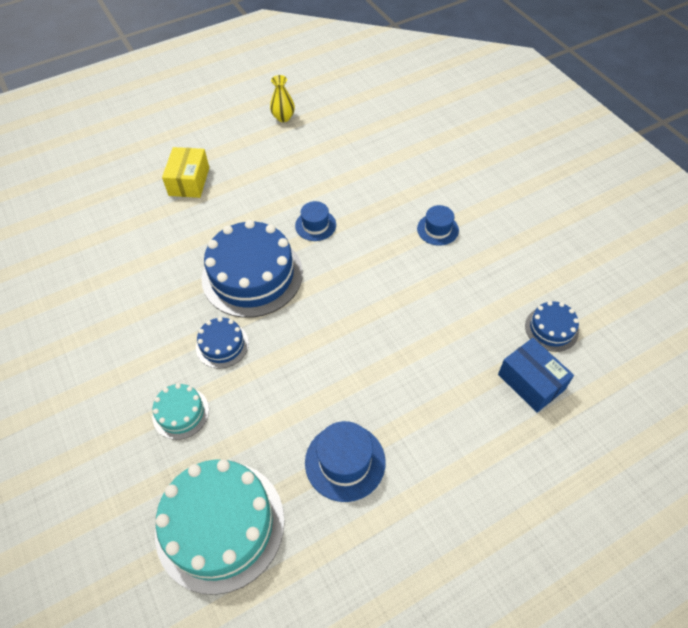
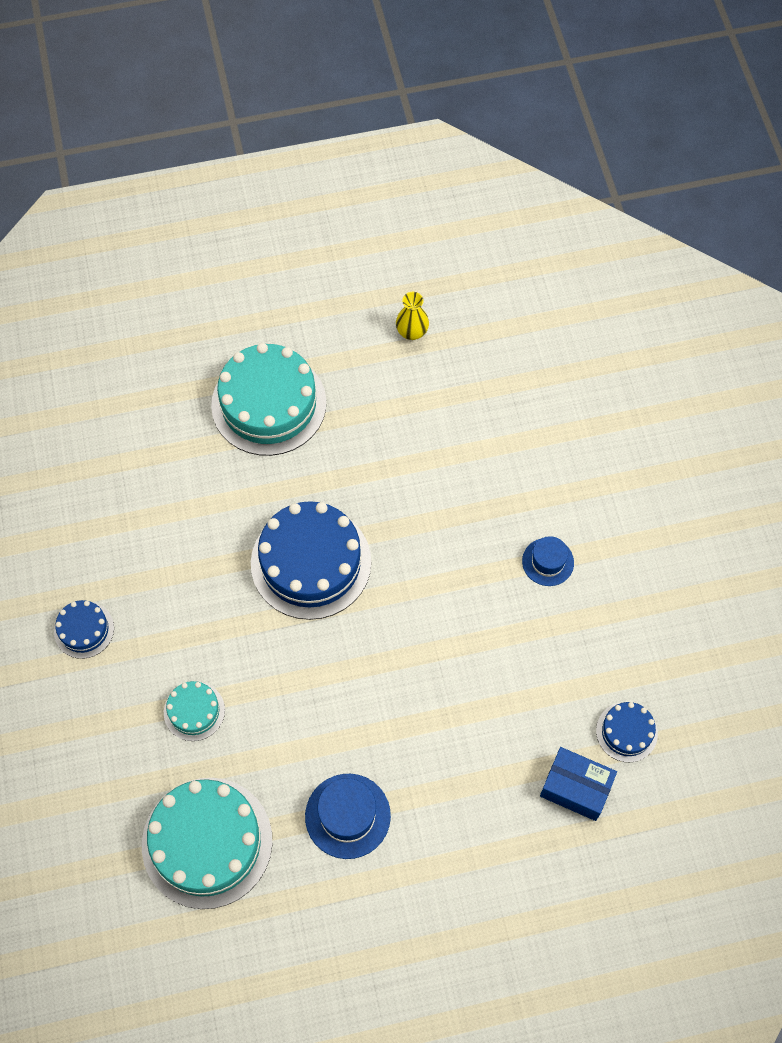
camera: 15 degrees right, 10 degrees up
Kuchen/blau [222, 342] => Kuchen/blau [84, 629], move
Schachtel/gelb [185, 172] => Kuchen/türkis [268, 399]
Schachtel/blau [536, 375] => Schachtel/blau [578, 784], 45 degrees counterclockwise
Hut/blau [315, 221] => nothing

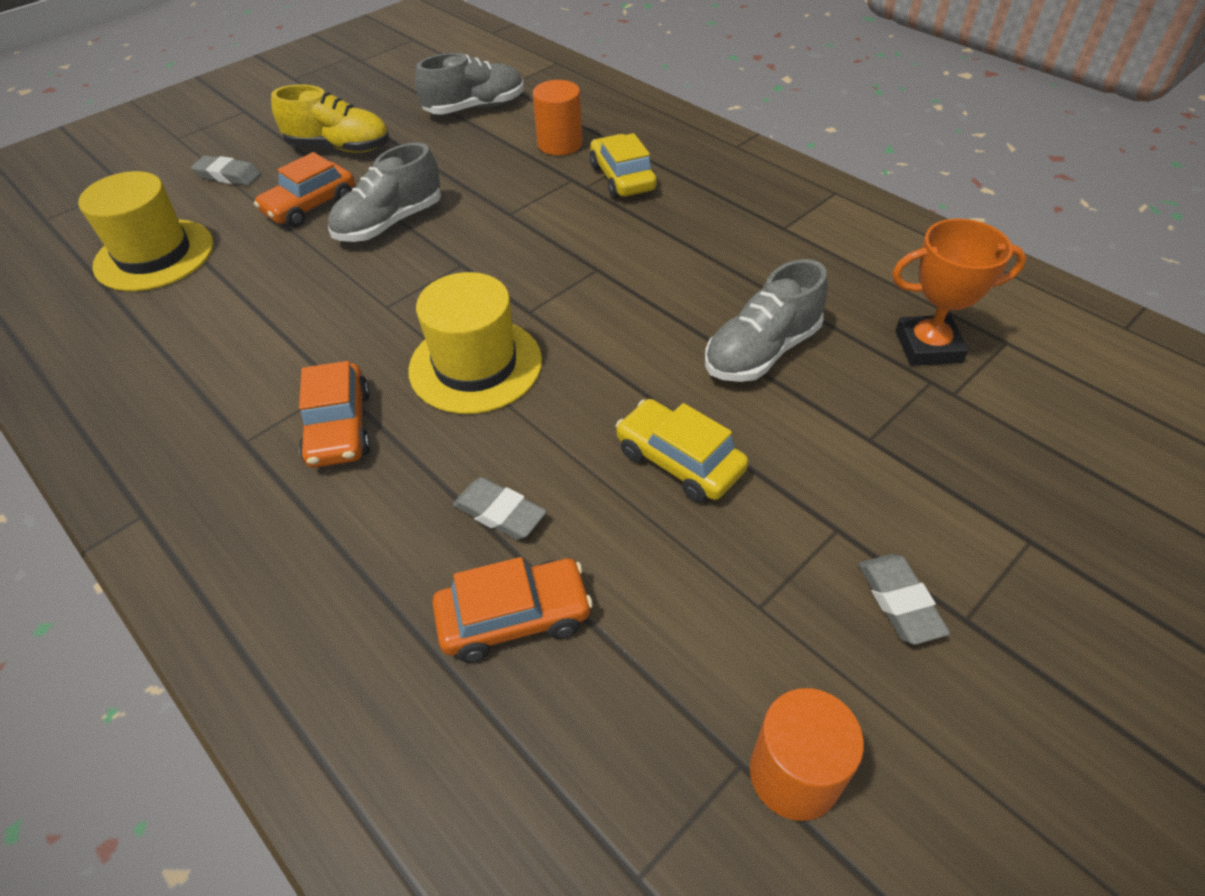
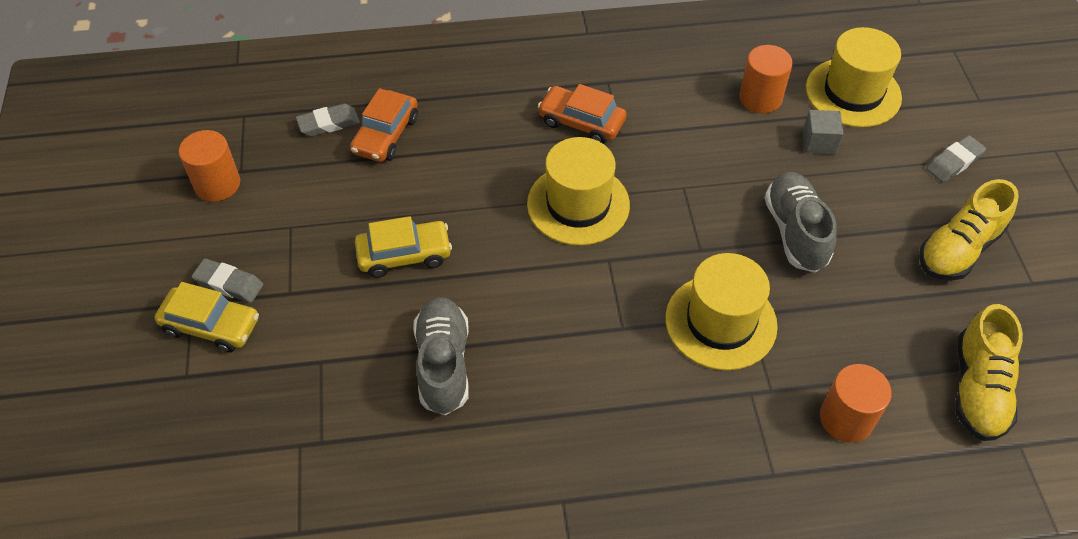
camera: 125 degrees right, 5 degrees up
Auto/gelb [623, 165] => Auto/gelb [207, 317], move
Radiergummi/grau [500, 508] => Radiergummi/grau [328, 120], move
nothing => Hut/gelb [721, 311]
nothing => Vollzylinder/orange [766, 79]
nothing => Kubus/grau [823, 132]
Schuh/grau [469, 84] => Schuh/gelb [989, 372]
Auto/orange [304, 189] => nothing
Pokal/orange [959, 292] => nothing

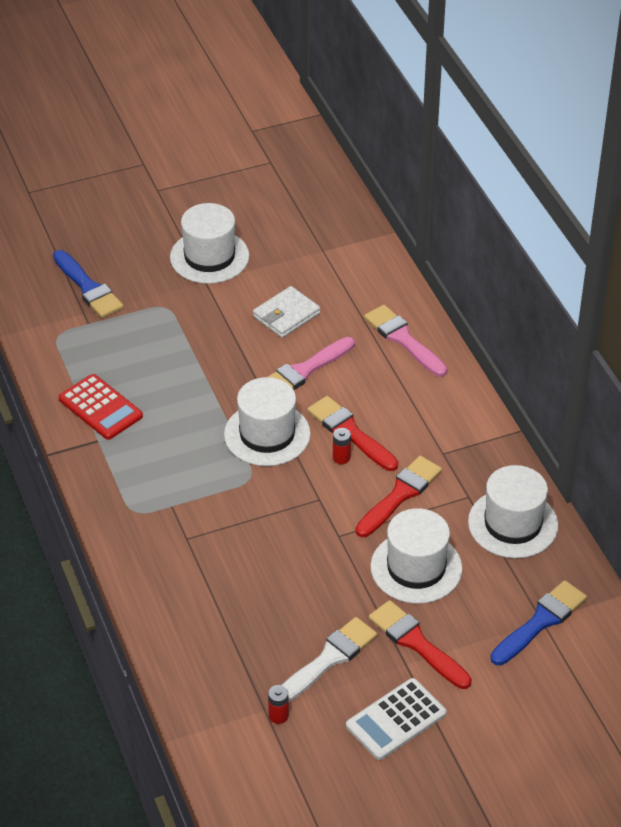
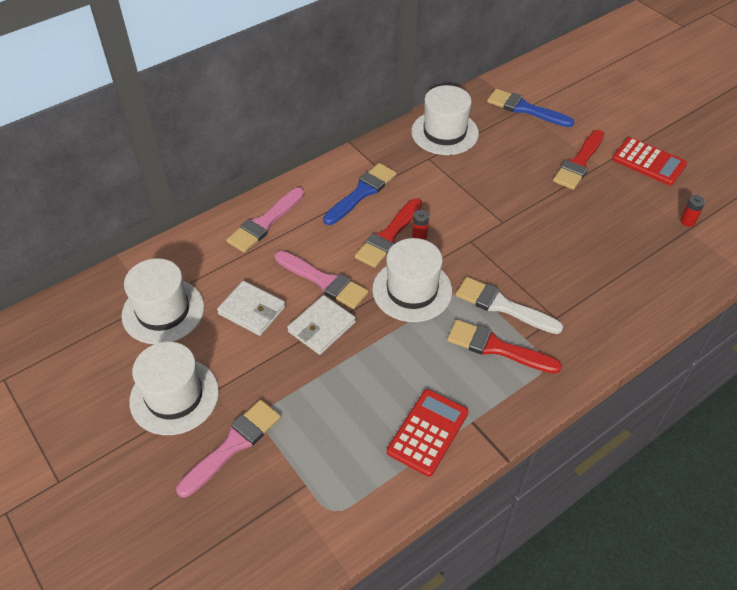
camera: 105 degrees left, 5 degrees up
Hut/weiß [416, 556] => Hut/weiß [162, 301], move
nothing => Pinsel/rosa [228, 449]
nothing => Geldbörse/weiß [321, 325]
Pinsel/blau [88, 284] => Pinsel/blau [360, 194], move
Pinsel/rot [399, 496] => Pinsel/rot [504, 347], move
Pinsel/weiß [329, 660] => Pinsel/weiß [509, 305], move
Taschenrechner/weiß [396, 719] => Taschenrechner/rot [649, 161]

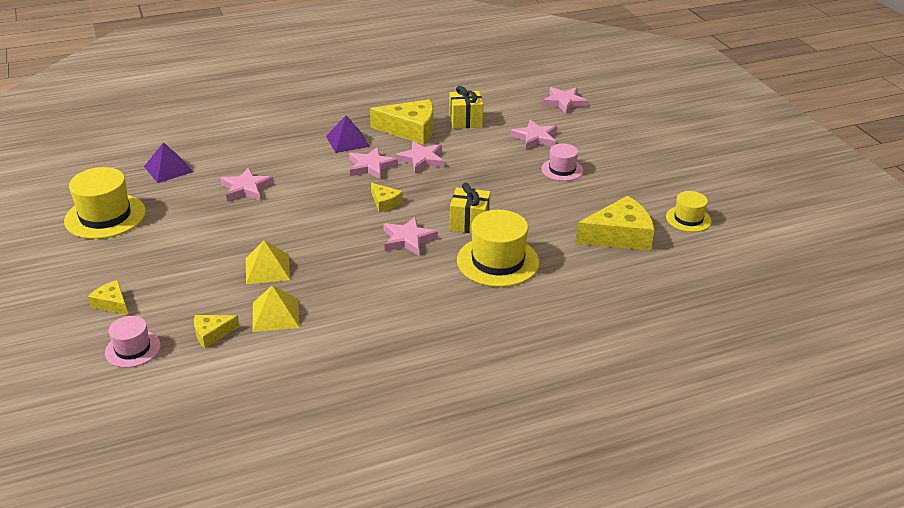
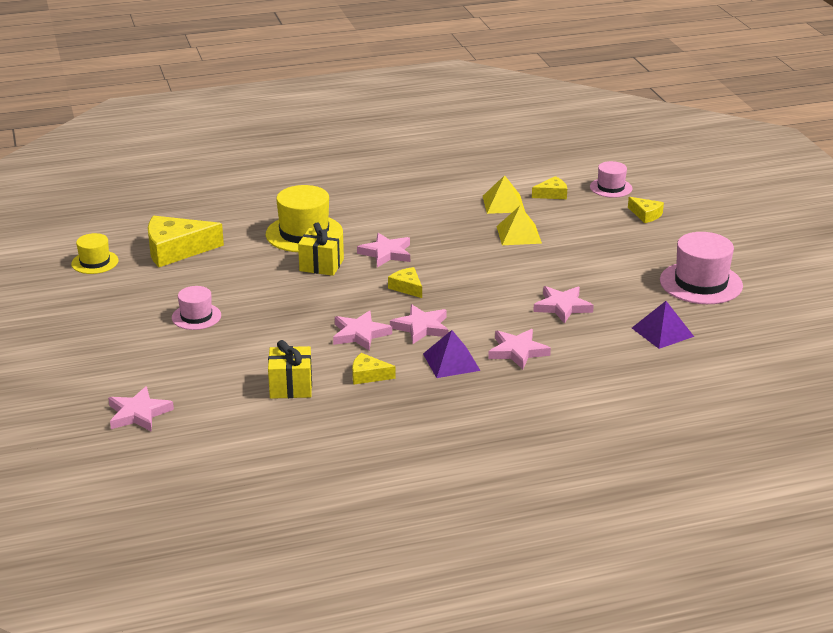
camera: 175 degrees left, 5 degrees down
Käse/gelb [401, 122] => Käse/gelb [374, 368], x0.51
Stern/rosa [533, 134] => Stern/rosa [519, 349], move
Hut/gelb [105, 203] => Hut/rosa [701, 268]

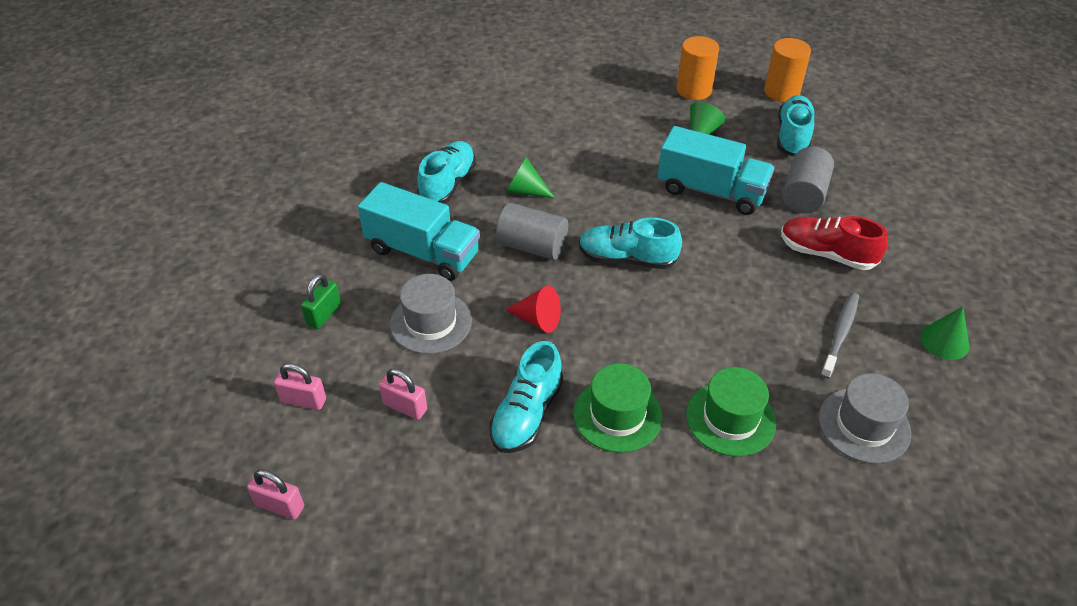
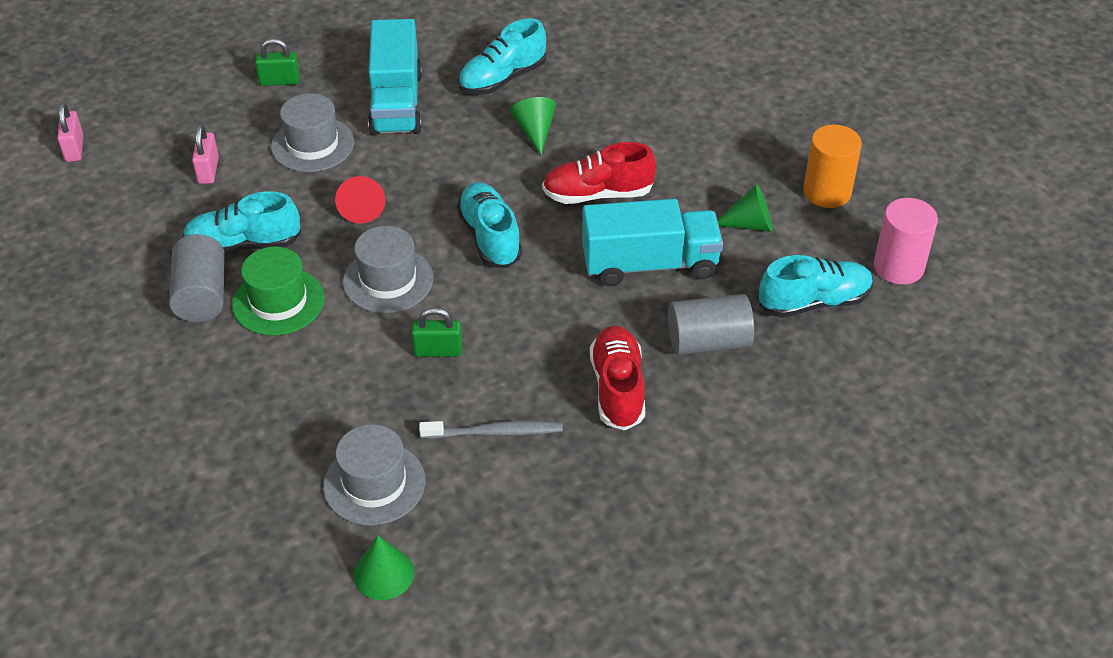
camera: 60 degrees right, 0 degrees up
Vollzylinder/grau [532, 231] => Vollzylinder/grau [197, 278], move
nothing => Hut/grau [388, 269]
Kegel/grün [944, 333] => Kegel/grün [383, 568], move
nothing => Vorhängeschloss/grün [436, 332]
Schuh/türkis [446, 172] => Schuh/türkis [502, 56], 150 degrees clockwise
nothing => Schuh/rot [599, 173]
Lastwagen/türkis [716, 170] => Lastwagen/türkis [652, 242], 90 degrees counterclockwise
Vollzylinder/orange [787, 70] => Vollzylinder/rosa [906, 241]
Vorhängeschloss/rosa [300, 386] => nothing
Hut/grün [731, 412] => nothing

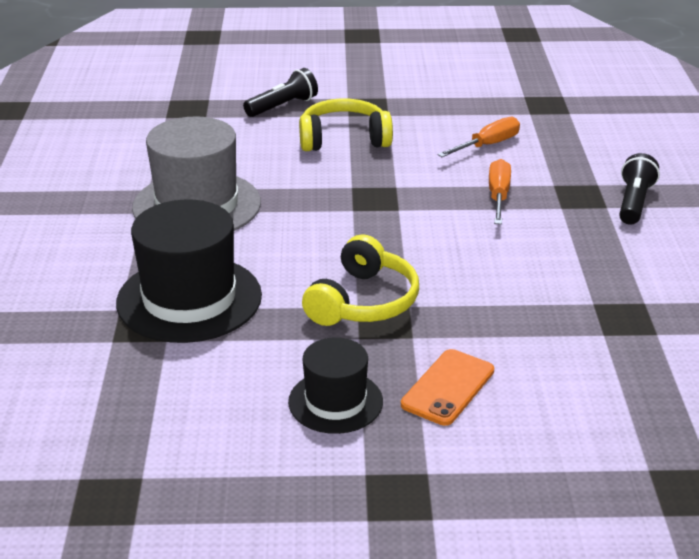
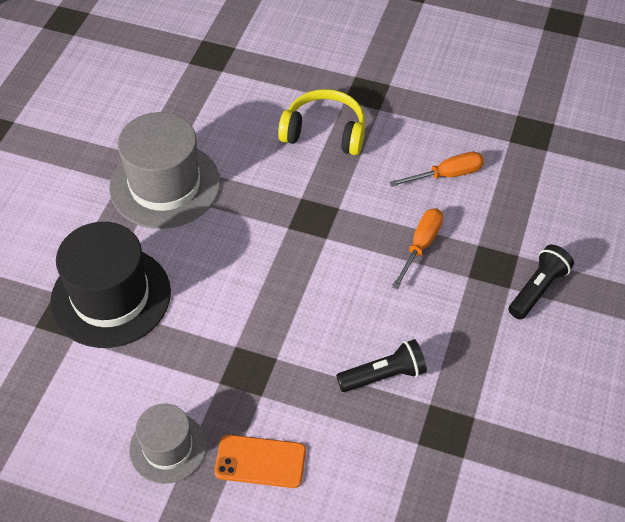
camera: 20 degrees right, 20 degrees up
Hut/schwarz [335, 385] => Hut/grau [167, 444]
Handy/orange [447, 387] => Handy/orange [260, 461], 45 degrees clockwise
Taschenlampe/schwarz [280, 92] => Taschenlampe/schwarz [381, 365], move
Kopfhörer/gelb [360, 280] => nothing

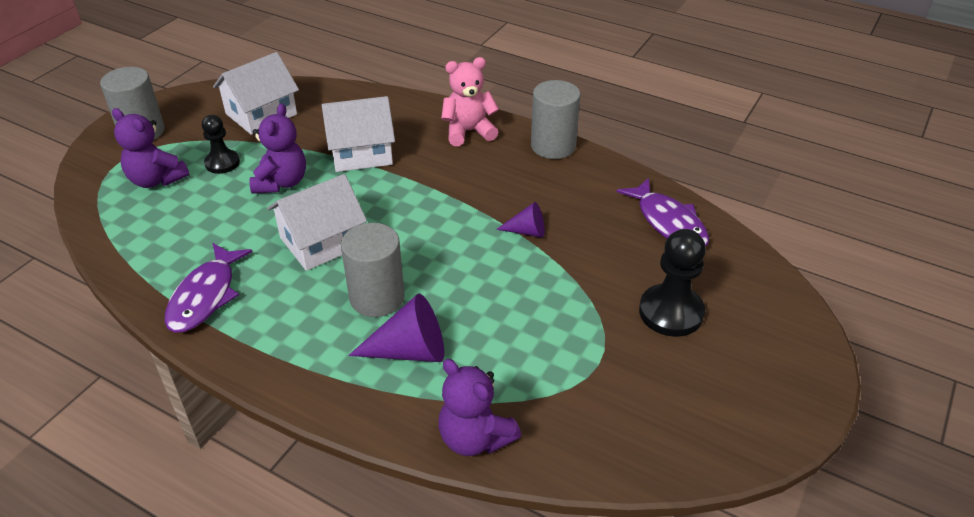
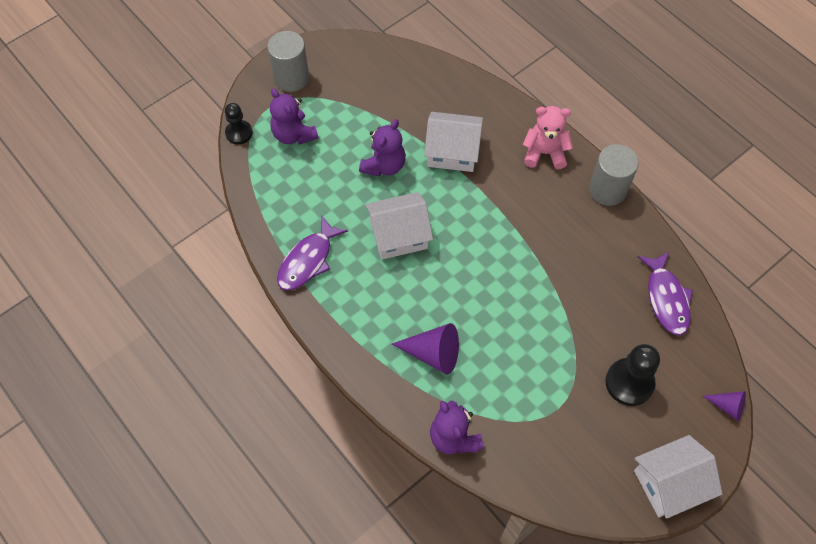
camera: 20 degrees right, 20 degrees up
Bauer/schwarz [221, 144] => Bauer/schwarz [239, 123], move
Haus/weiß [256, 93] => Haus/weiß [678, 477], move
Kegel/lila [520, 220] => Kegel/lila [724, 406], move
Vollzylinder/grau [373, 270] => nothing

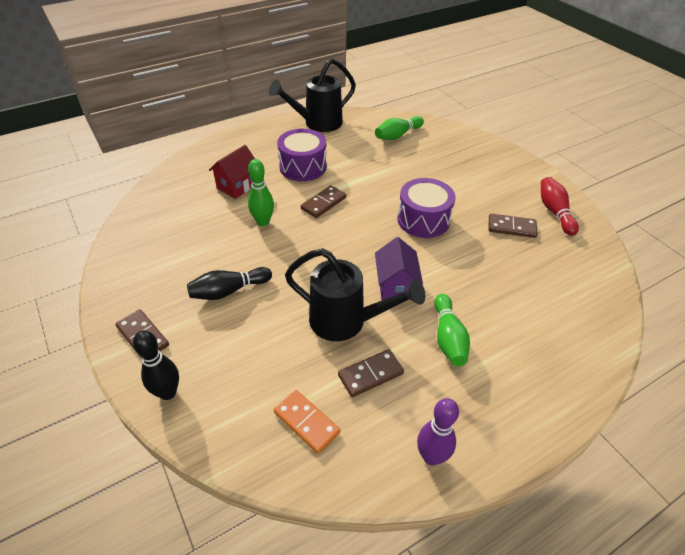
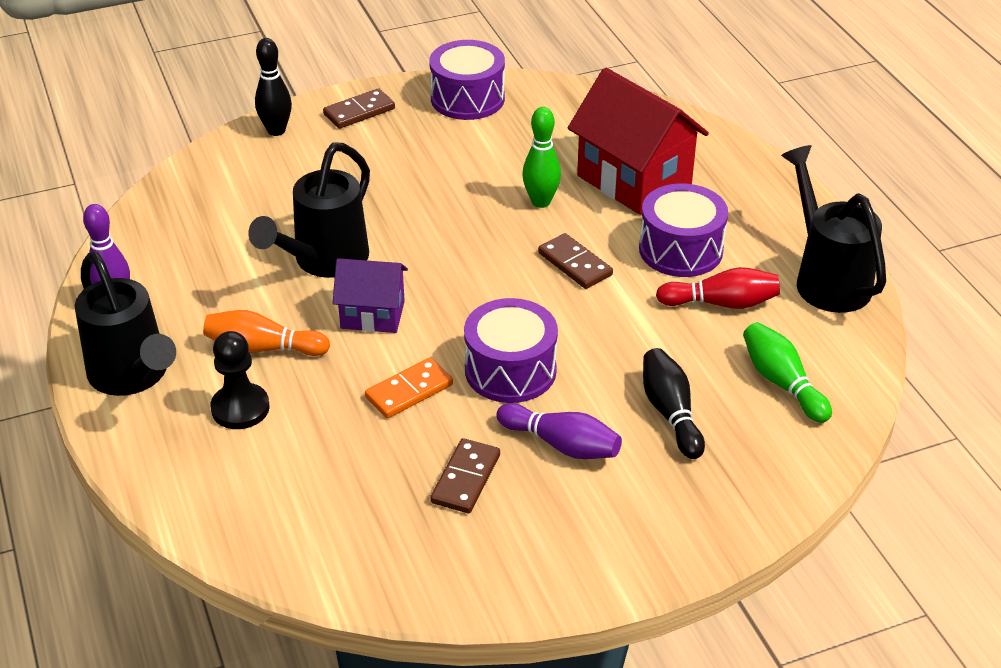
camera: 100 degrees right, 5 degrees down
nothing => Gießkanne/schwarz [125, 324]
Bowlingkegel/grün [452, 330] => Bowlingkegel/orange [266, 333]
nothing => Bauer/schwarz [240, 380]
Dominostein/orange [307, 422] => Dominostein/orange [409, 388], move
nothing => Trommel/lila [467, 80]
nothing => Bowlingkegel/lila [559, 431]
Haus/rot [232, 172] => Haus/rot [638, 141], x1.73
Bowlingkegel/schwarz [229, 283] => Bowlingkegel/schwarz [674, 403], move
Bowlingkegel/rot [560, 206] => Bowlingkegel/rot [718, 288], move
Dominostein/braun [371, 373] => nothing

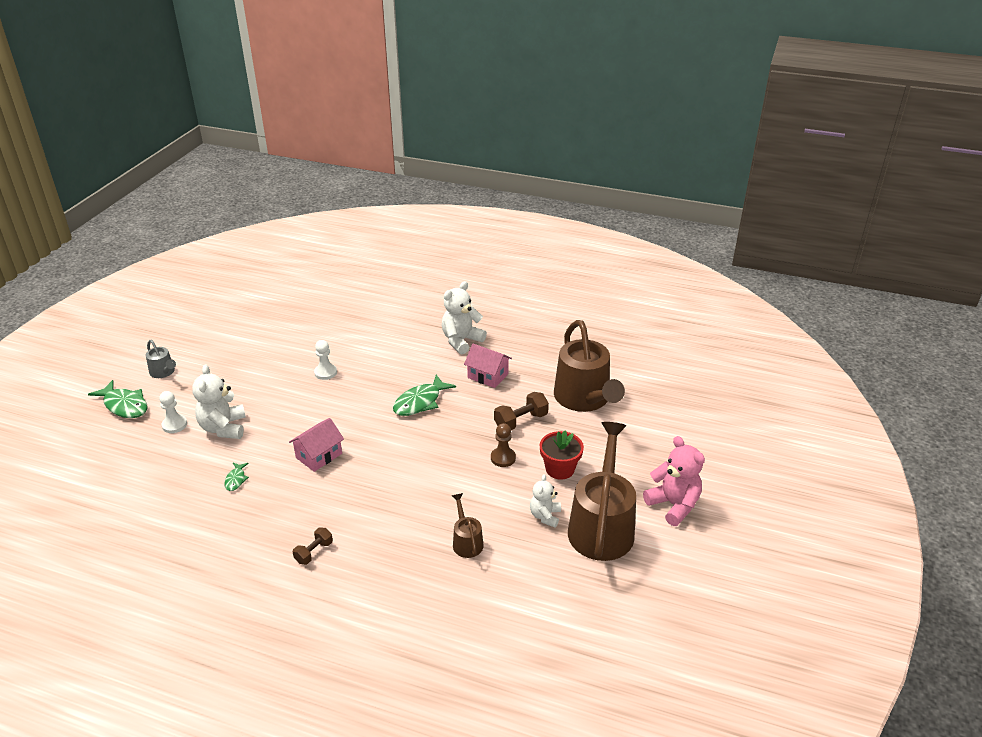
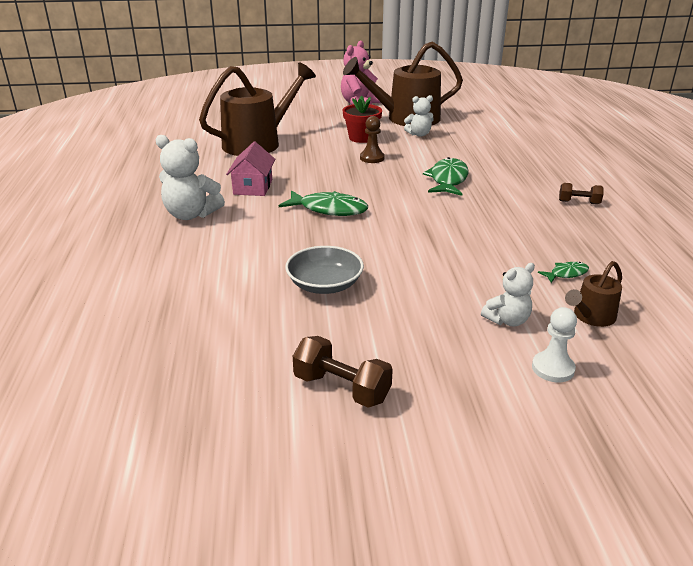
camera: 115 degrees left, 5 degrees down
Bauer/weiß [325, 360] => Schüssel/grau [324, 270]
Hantel/braun [521, 411] => Hantel/braun [343, 372], move
Fisch/grün [118, 399] => Fisch/grün [446, 176], move
Teddybär/weiß [219, 402] => Teddybär/weiß [508, 295], x0.61
Gießkanne/braun [468, 525] => Gießkanne/braun [593, 294], move
Gießkanne/grau [161, 359] => nothing
Haus/rosa [316, 445] => nothing

